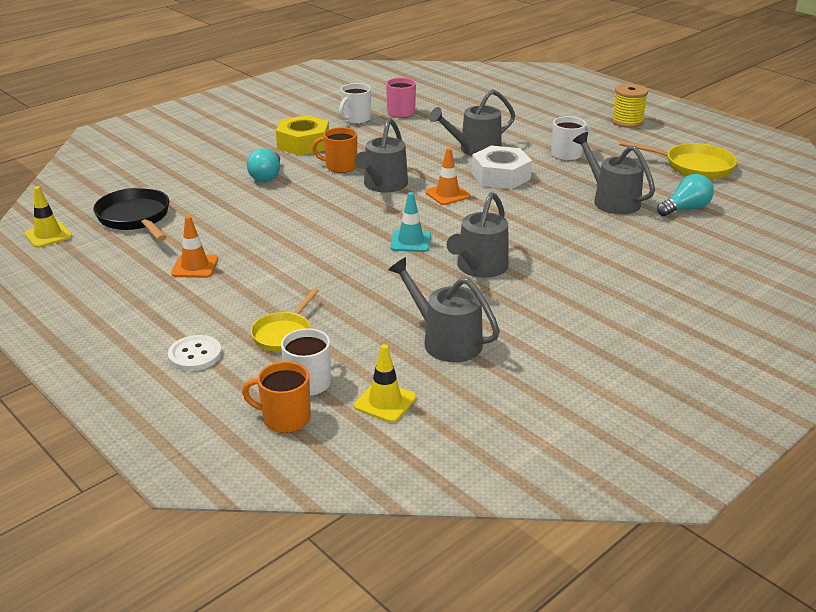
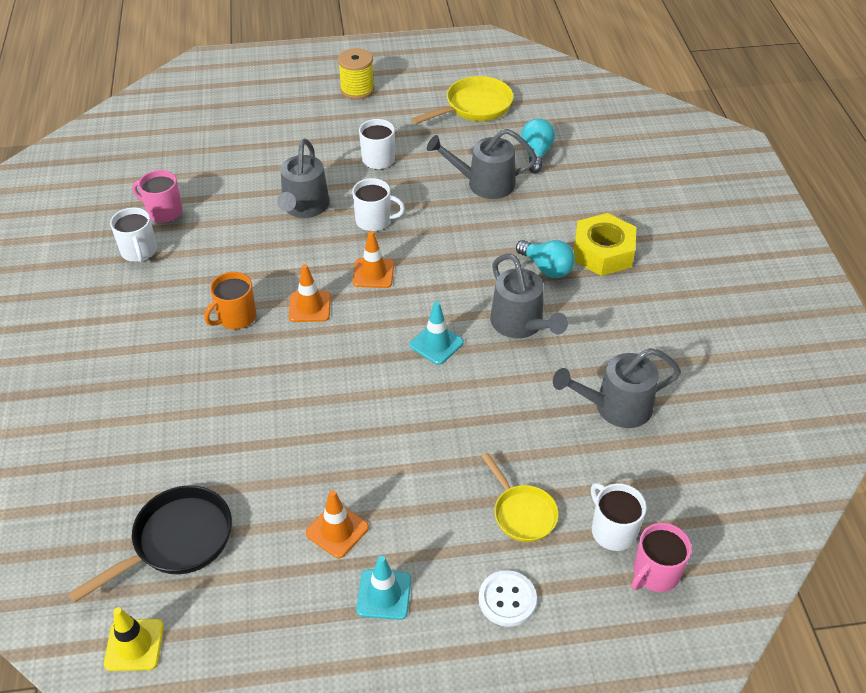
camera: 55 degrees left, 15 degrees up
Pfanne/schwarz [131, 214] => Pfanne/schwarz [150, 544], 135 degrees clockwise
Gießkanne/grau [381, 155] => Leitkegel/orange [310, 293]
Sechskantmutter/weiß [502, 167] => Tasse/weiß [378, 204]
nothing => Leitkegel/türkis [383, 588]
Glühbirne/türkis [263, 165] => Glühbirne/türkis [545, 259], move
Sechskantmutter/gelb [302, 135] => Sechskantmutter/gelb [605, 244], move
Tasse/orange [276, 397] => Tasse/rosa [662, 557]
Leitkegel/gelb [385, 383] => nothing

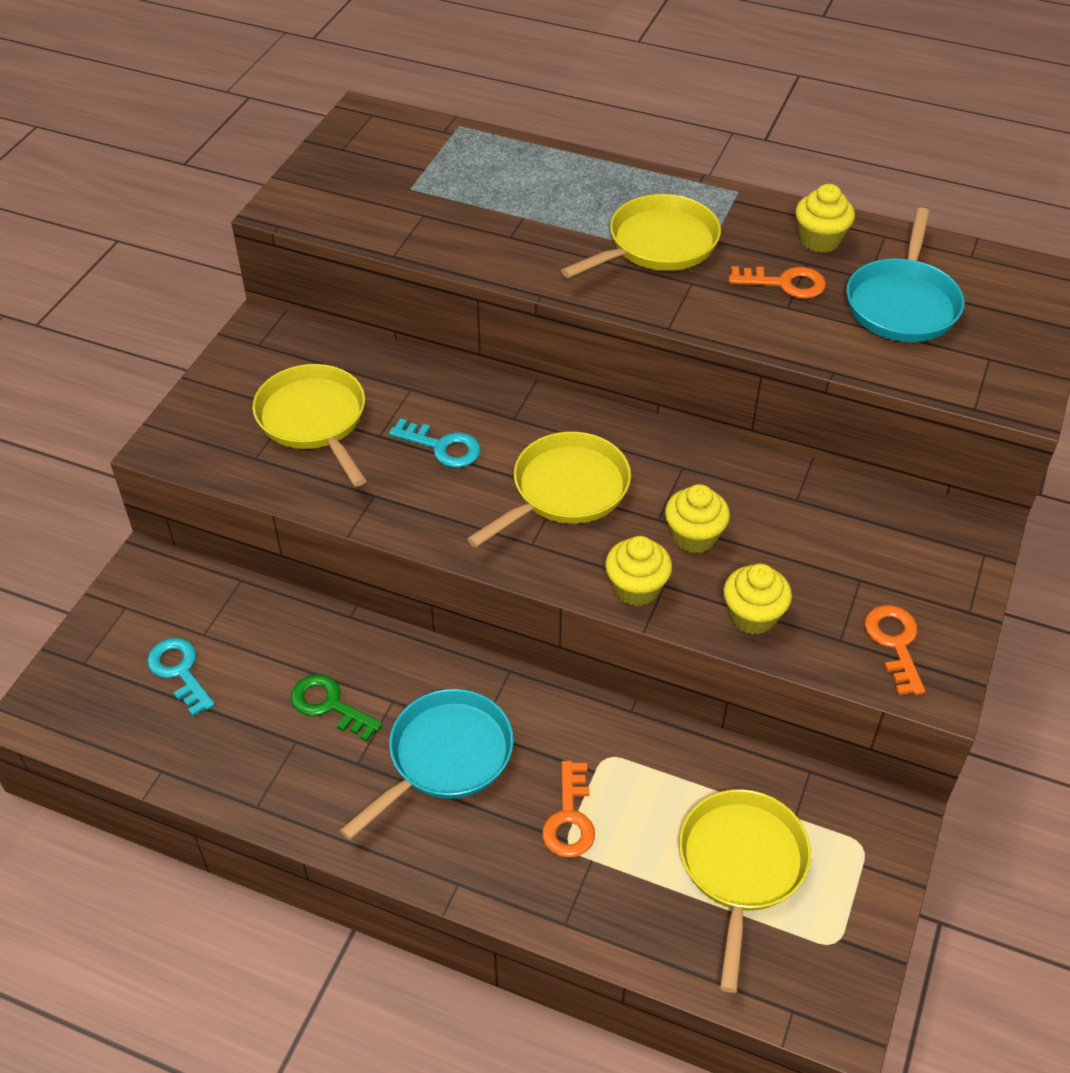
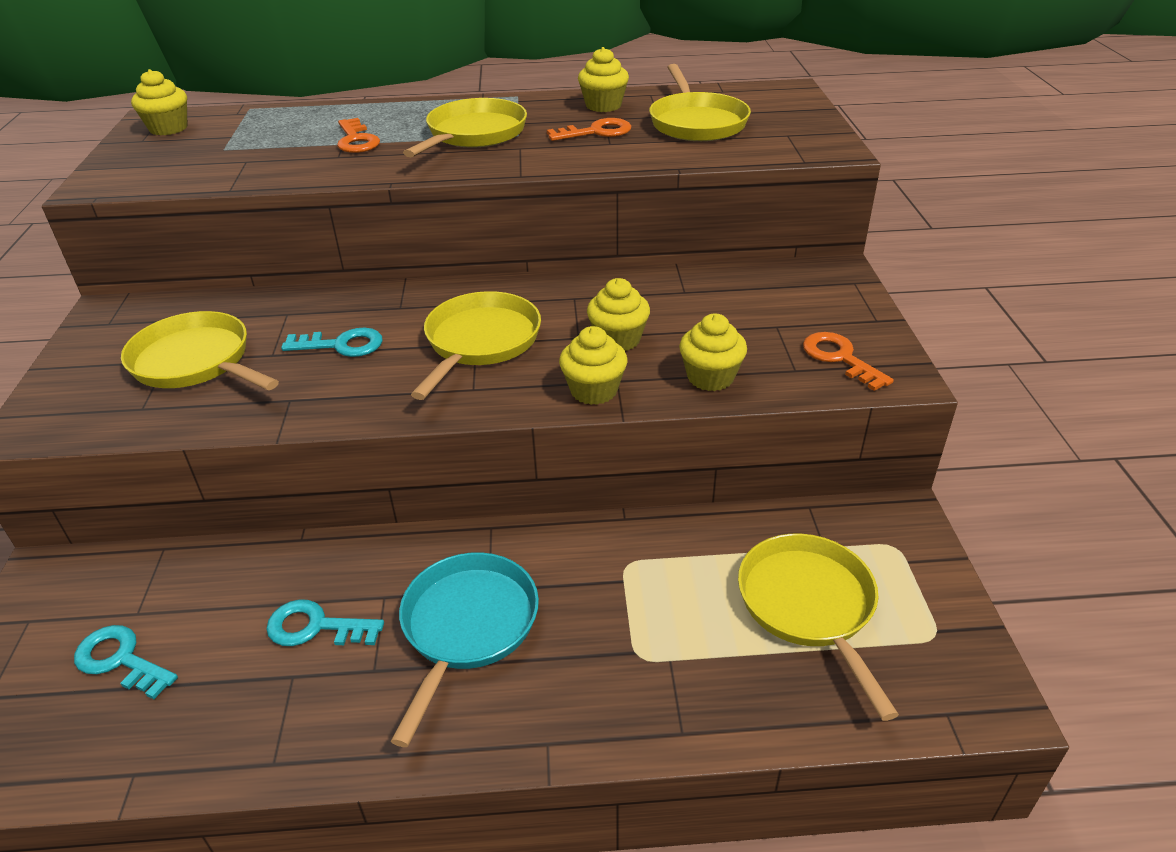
camera: 25 degrees left, 10 degrees down
nothing => Muffin/gelb [159, 102]
Schlüssel/grün [336, 708] => Schlüssel/türkis [325, 622]
Schlüssel/orange [568, 809] => Schlüssel/orange [358, 135], move
Pfanne/türkis [905, 275] => Pfanne/gelb [700, 102]

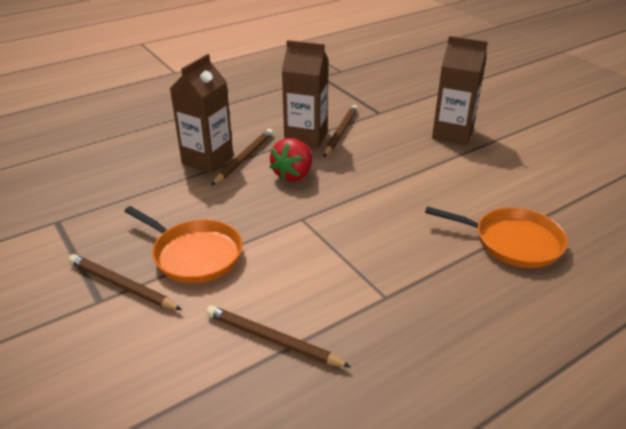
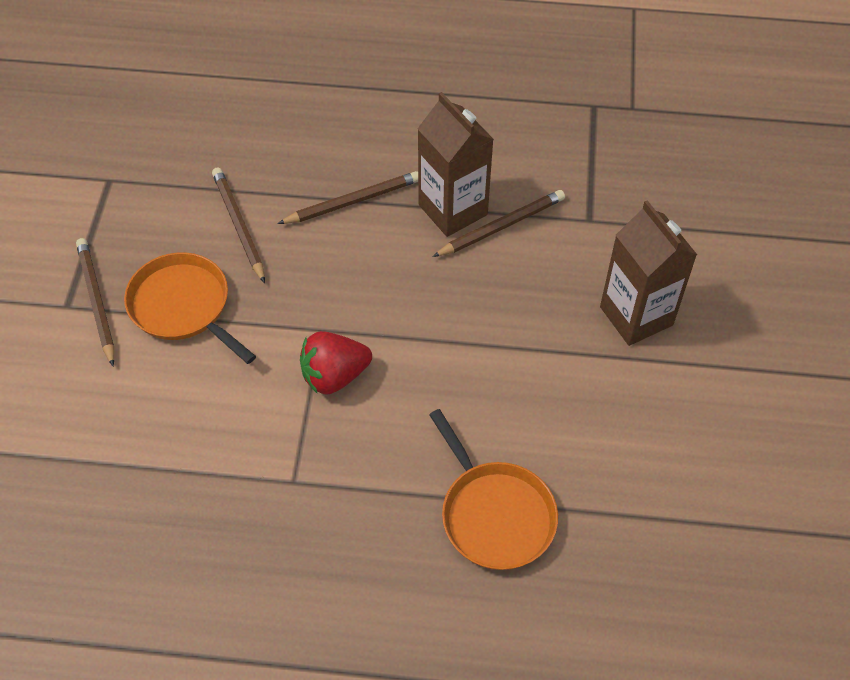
camera: 40 degrees right, 20 degrees up
Pfanne/orange [183, 244] => Pfanne/orange [190, 308], 150 degrees clockwise
Bleistift/braun [278, 336] => Bleistift/braun [238, 225], move
Erdbeere/rot [291, 160] => Erdbeere/rot [336, 363], move
Getränkekarton/braun [201, 114] => nothing

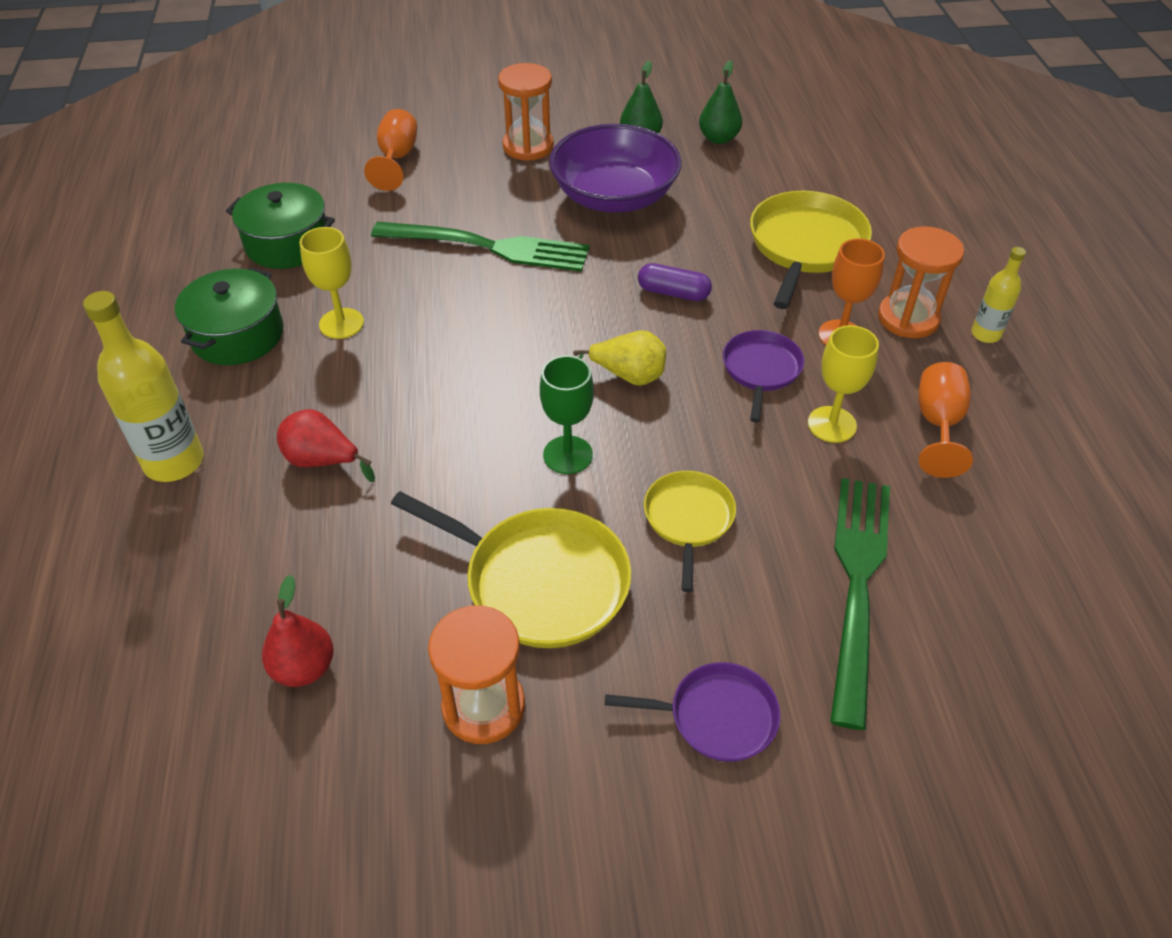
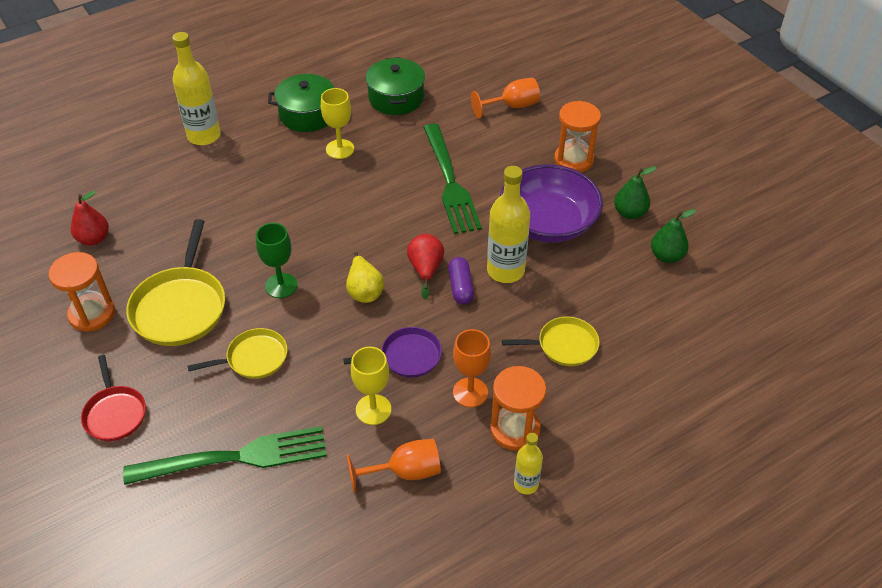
camera: 65 degrees right, 0 degrees up
Pfanne/lila [692, 712] => Pfanne/rot [113, 398]
Birne/rot [326, 445] => Birne/rot [425, 266], move
nothing => Flasche/gelb [508, 224]
Pfanne/gelb [811, 250] => Pfanne/gelb [551, 341], x0.60

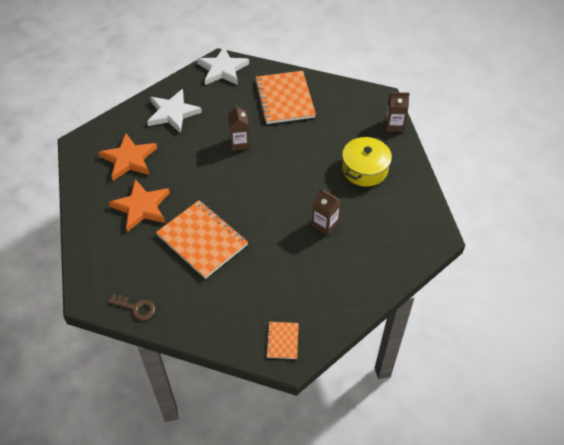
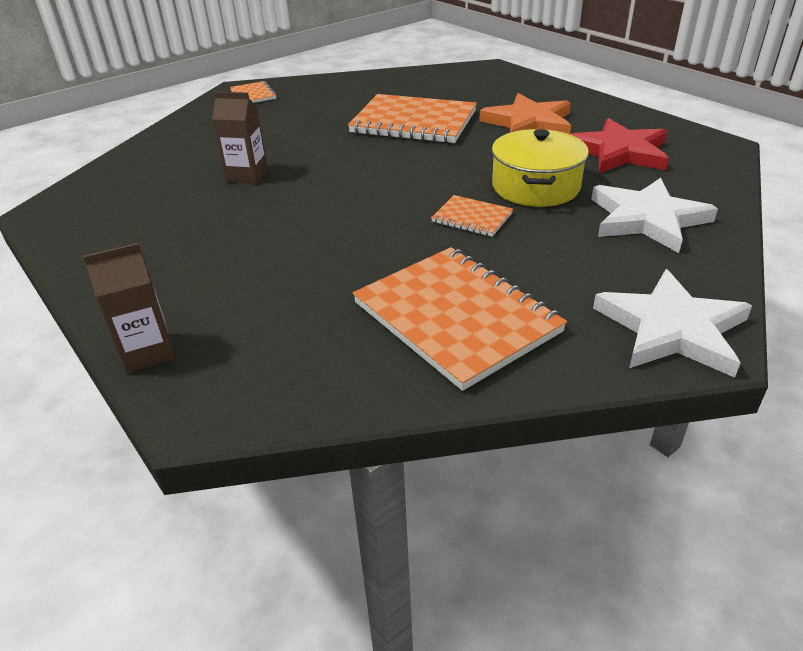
camera: 155 degrees right, 15 degrees down
Getränkekarton/braun [239, 127] => Notizbuch/orange [472, 216]
Kochtopf/gelb [367, 162] => Kochtopf/gelb [540, 168], move
Stern/orange [127, 157] => Stern/rot [619, 146]
Schlüssel/braun [132, 307] => nothing

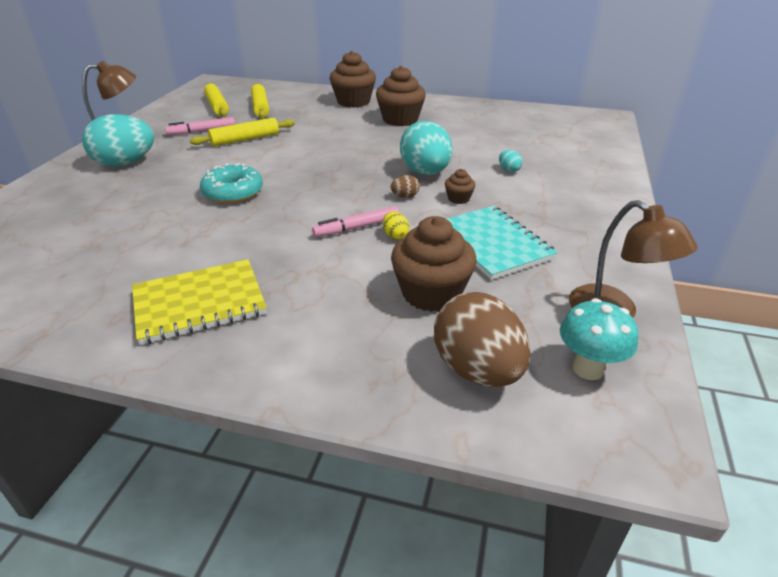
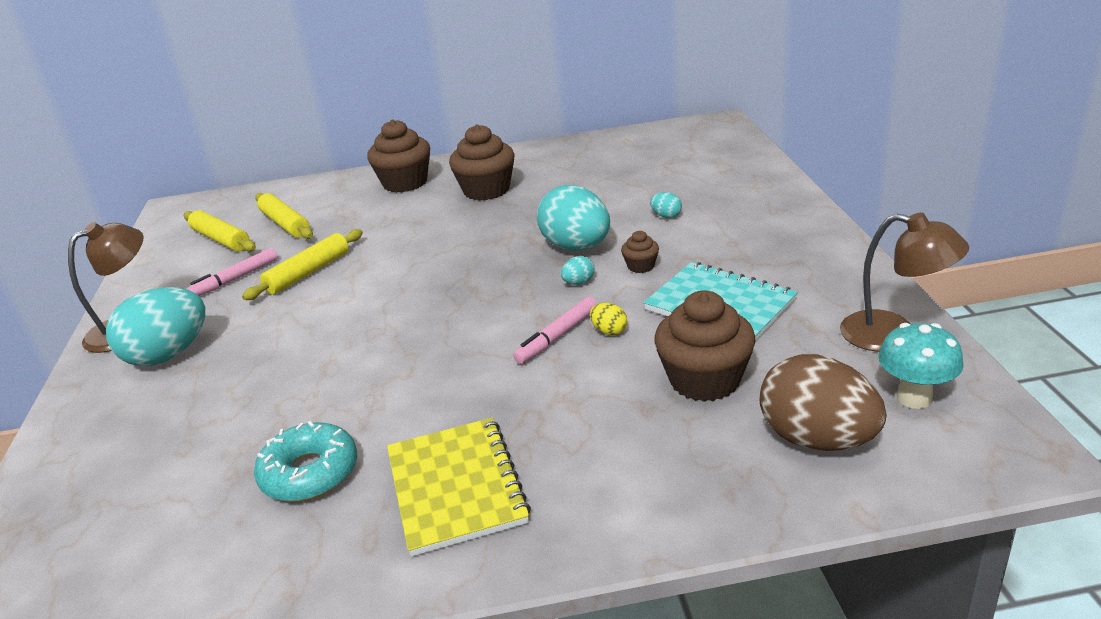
camera: 20 degrees left, 5 degrees down
Donut/türkis [231, 183] => Donut/türkis [305, 461], move
Notizbuch/gelb [199, 302] => Notizbuch/gelb [459, 487], 60 degrees counterclockwise
Ei/braun [405, 186] => Ei/türkis [578, 270]

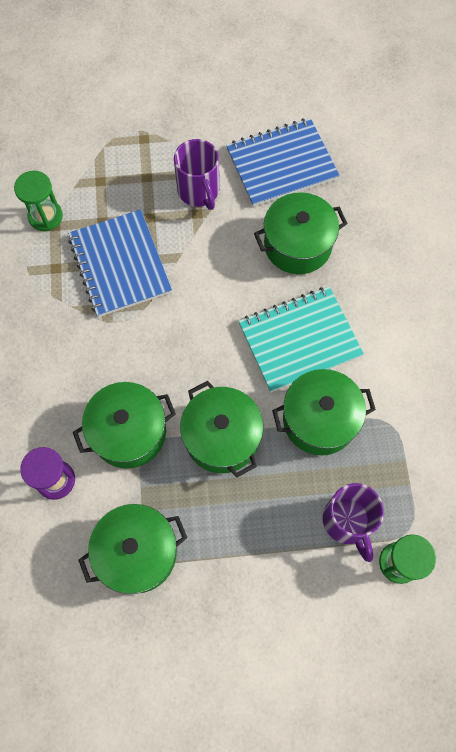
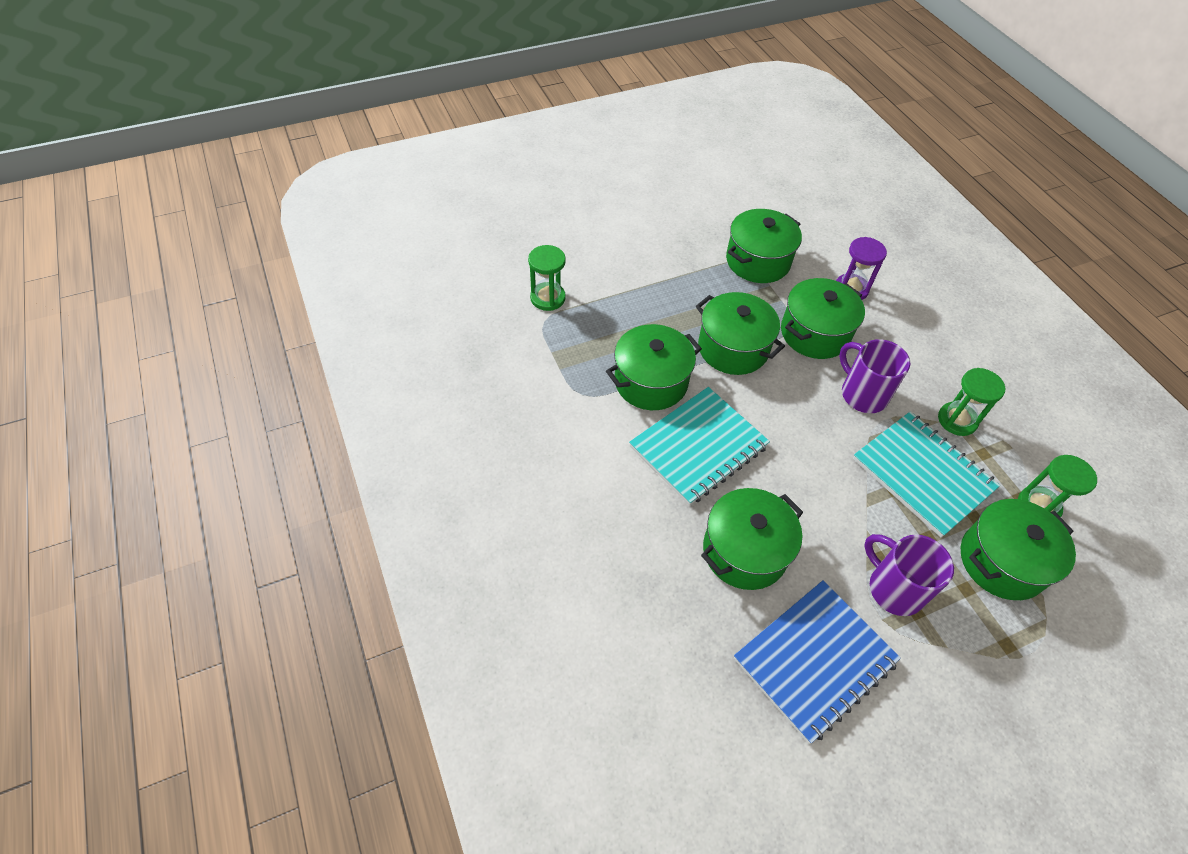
camera: 160 degrees right, 15 degrees down
Tasse/lila [353, 522] => Tasse/lila [874, 376], move
Notizbuch/blau [120, 263] => Notizbuch/türkis [926, 474]
nothing => Sanduhr/grün [971, 402]
nothing => Kochtopf/grün [1018, 549]

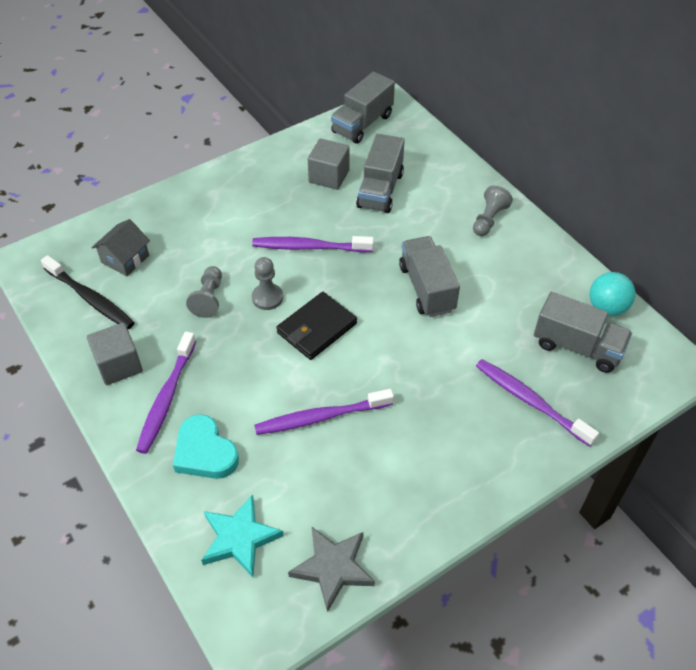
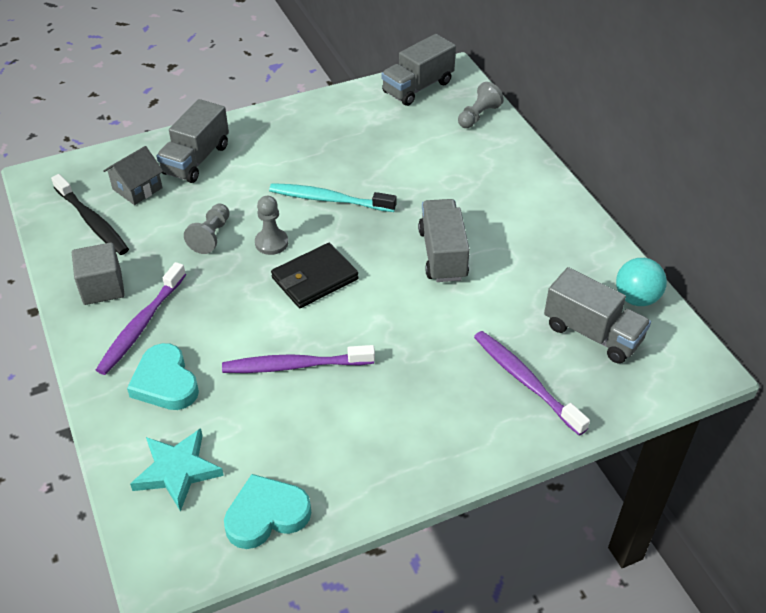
camera: 10 degrees right, 5 degrees down
Lastwagen/grau [380, 173] => Lastwagen/grau [192, 141], move
Stern/grau [331, 569] => Herz/türkis [267, 511]
Zahnbürste/lila [313, 244] => Zahnbürste/türkis [333, 197]
Bauer/grau [493, 211] => Bauer/grau [481, 105], move
Kubus/grau [329, 164] => nothing

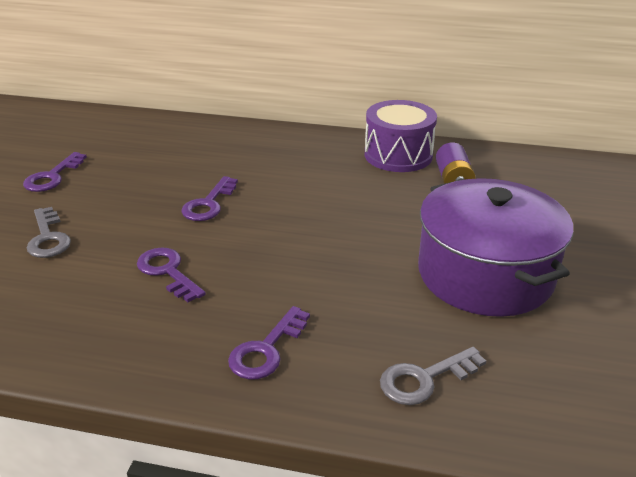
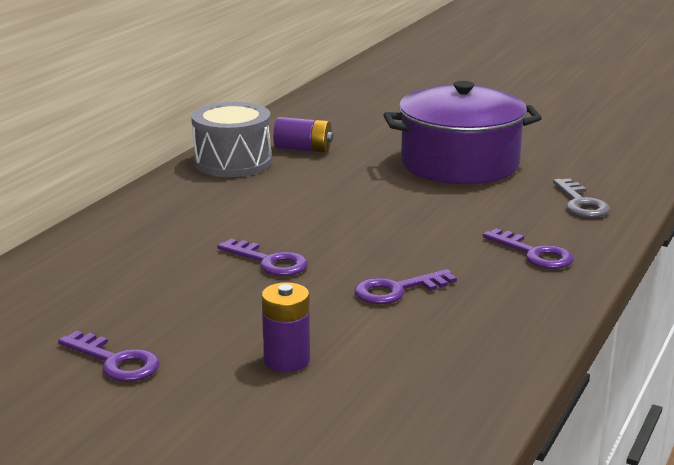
camera: 75 degrees left, 10 degrees down
Trommel/lila [401, 136] => Trommel/grau [231, 139]
Schlüssel/grau [49, 232] => Batterie/lila [286, 327]

